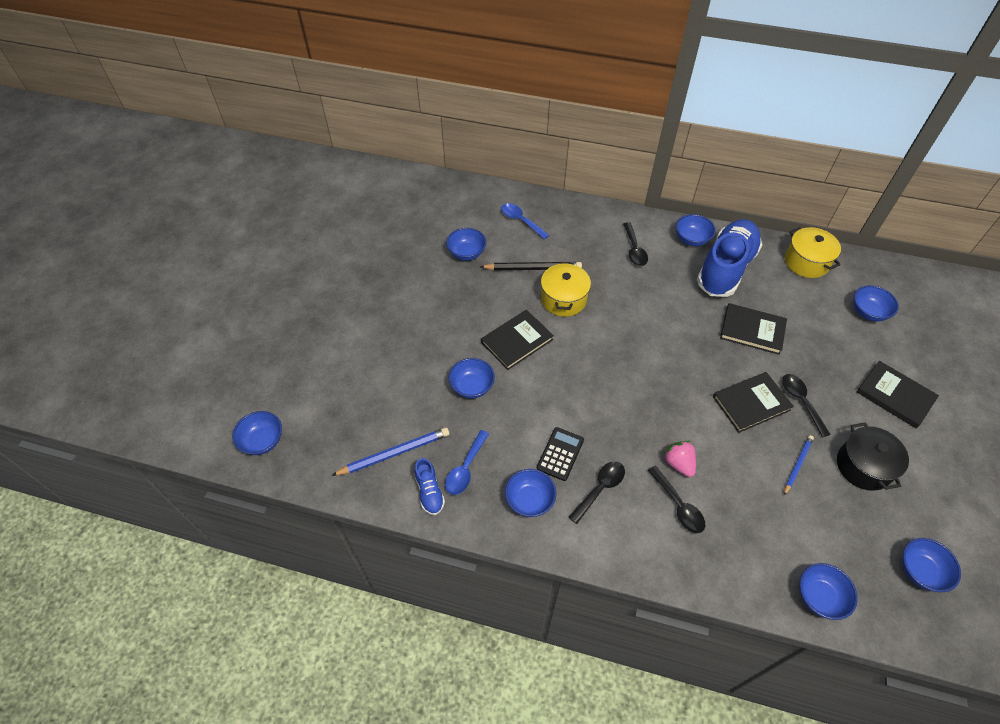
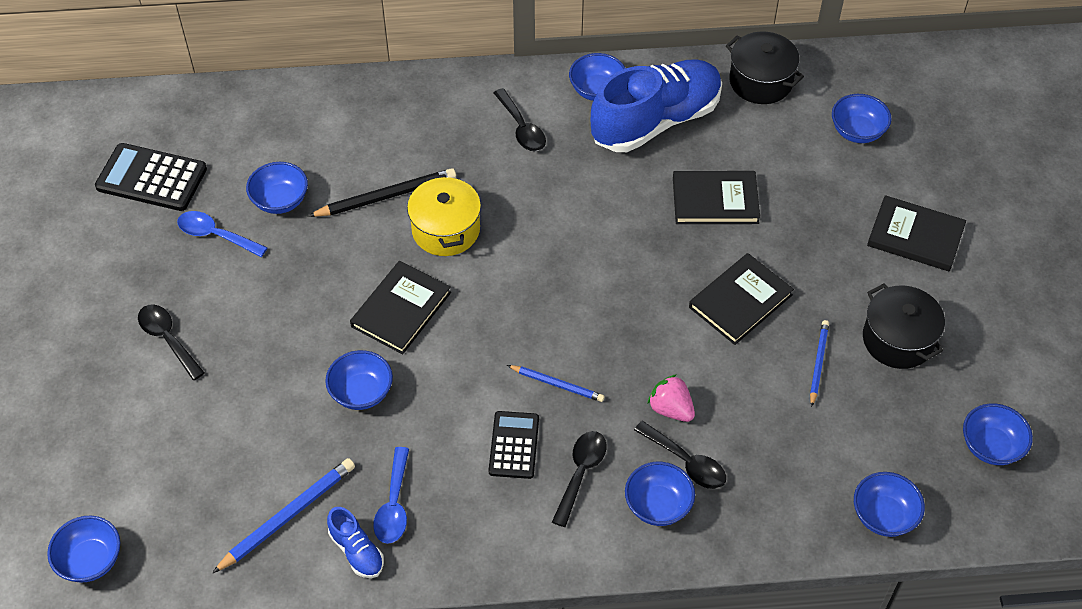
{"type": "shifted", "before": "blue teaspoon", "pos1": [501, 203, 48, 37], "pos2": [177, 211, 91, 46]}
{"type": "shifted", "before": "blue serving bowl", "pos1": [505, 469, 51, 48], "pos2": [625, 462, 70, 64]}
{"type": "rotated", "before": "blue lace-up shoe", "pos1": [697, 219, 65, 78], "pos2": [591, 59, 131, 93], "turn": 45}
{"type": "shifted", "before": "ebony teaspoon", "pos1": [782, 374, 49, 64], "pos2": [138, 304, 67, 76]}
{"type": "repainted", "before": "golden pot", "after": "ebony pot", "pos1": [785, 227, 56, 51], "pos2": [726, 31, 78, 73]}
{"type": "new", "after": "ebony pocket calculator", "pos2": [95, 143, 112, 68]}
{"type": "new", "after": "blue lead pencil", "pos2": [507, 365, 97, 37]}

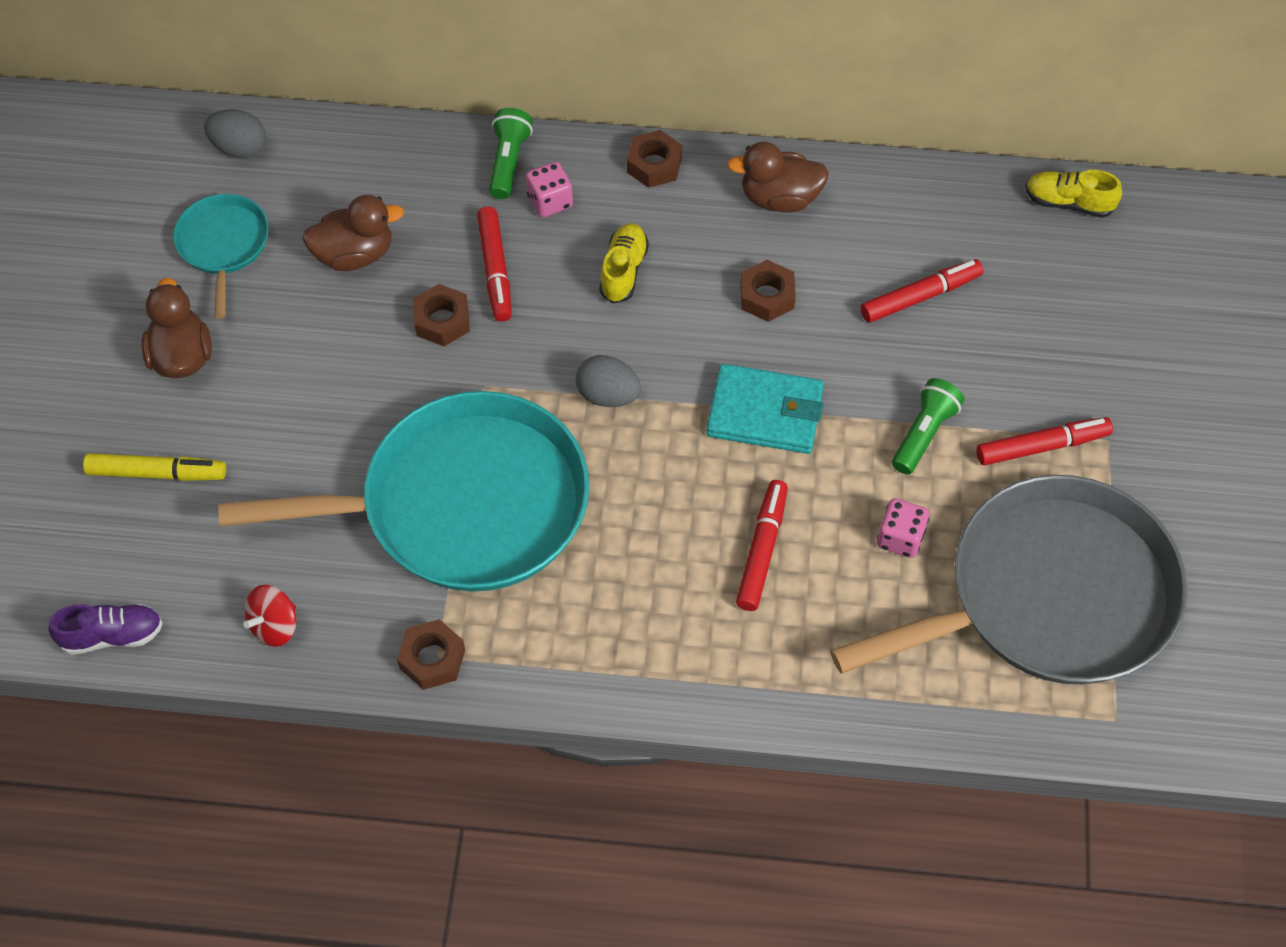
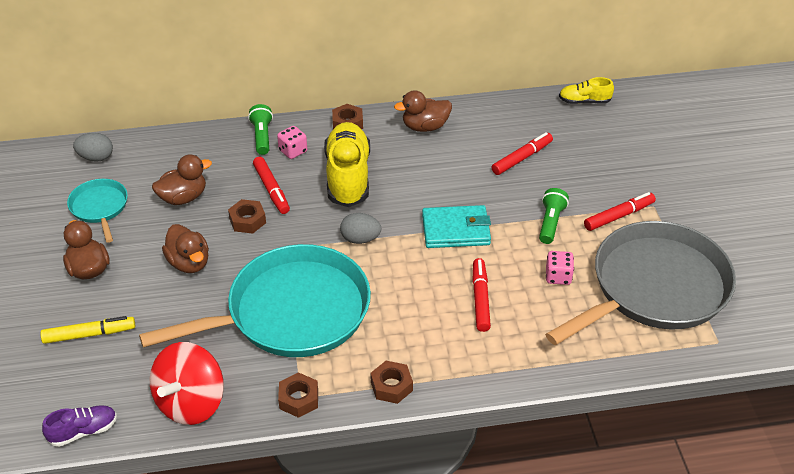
{"type": "scaled", "before": "red whirligig", "pos1": [243, 585, 53, 62], "pos2": [150, 342, 74, 83], "scale": 1.96}
{"type": "scaled", "before": "golden lace-up shoe", "pos1": [599, 223, 50, 81], "pos2": [324, 122, 46, 85], "scale": 1.98}
{"type": "shifted", "before": "brown nut", "pos1": [740, 260, 56, 62], "pos2": [370, 361, 43, 43]}
{"type": "new", "after": "brown rubber duck", "pos2": [162, 224, 47, 49]}

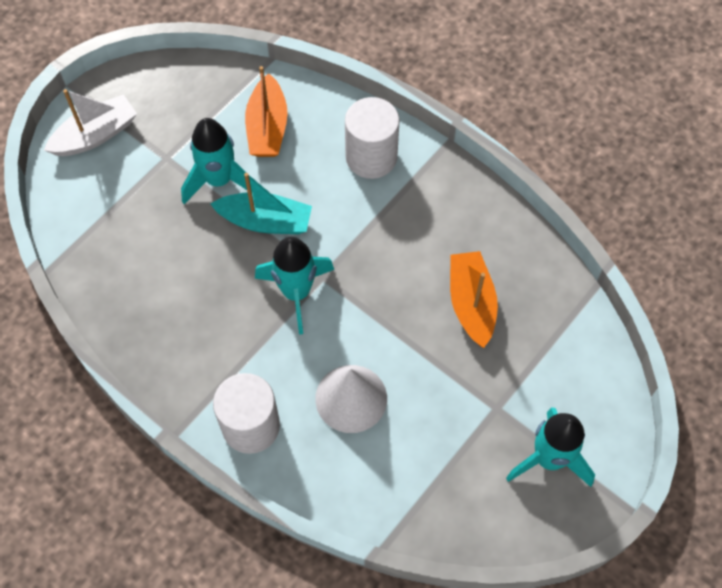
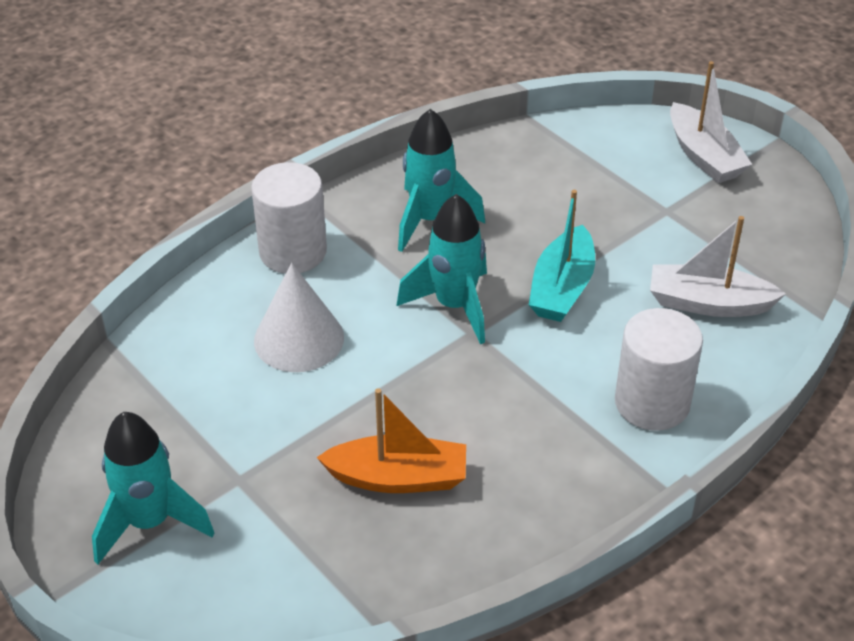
{"type": "shifted", "before": "turquoise spaceship", "pos1": [181, 118, 71, 86], "pos2": [398, 109, 87, 143]}
{"type": "repainted", "before": "orange sailboat", "after": "pure white sailboat", "pos1": [245, 66, 43, 91], "pos2": [650, 216, 136, 101]}

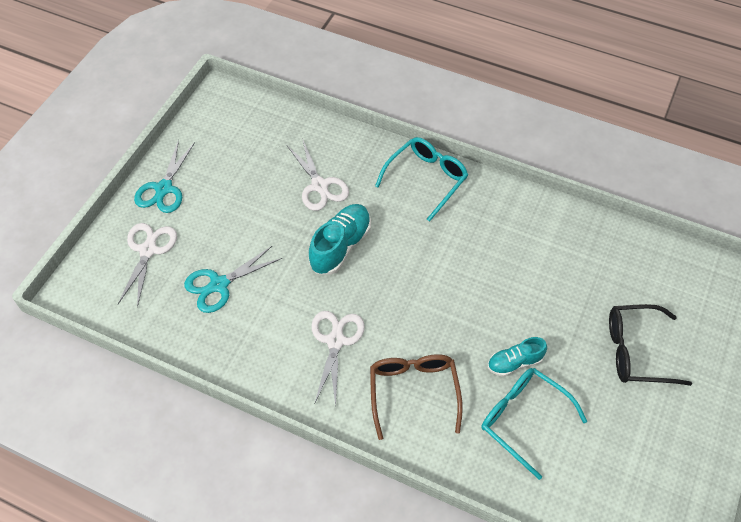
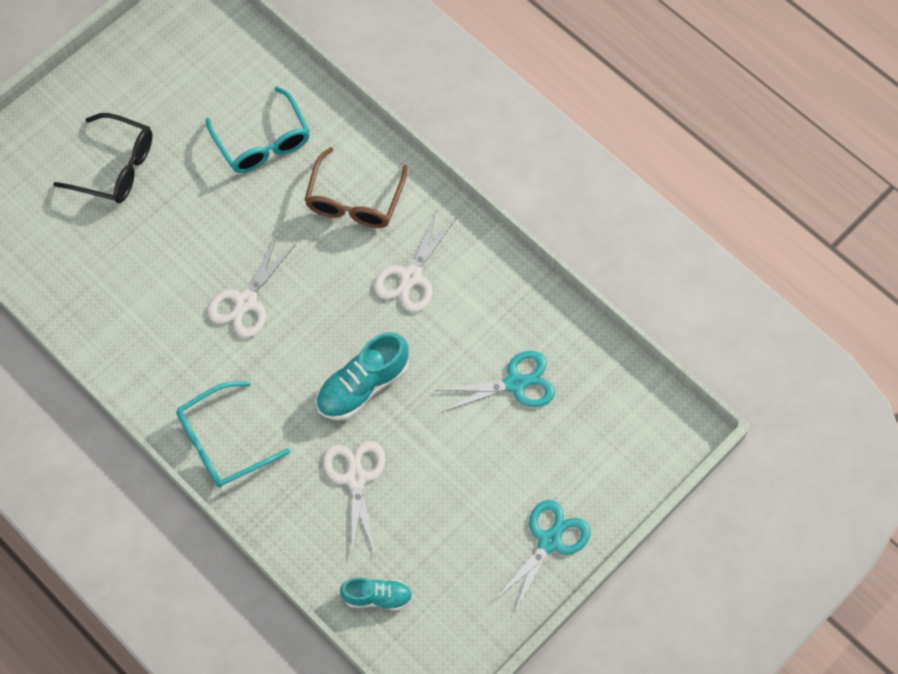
{"type": "shifted", "before": "pure white pair of scissors", "pos1": [118, 223, 59, 85], "pos2": [208, 236, 88, 102]}
{"type": "shifted", "before": "turquoise lace-up shoe", "pos1": [488, 337, 59, 40], "pos2": [340, 578, 73, 33]}

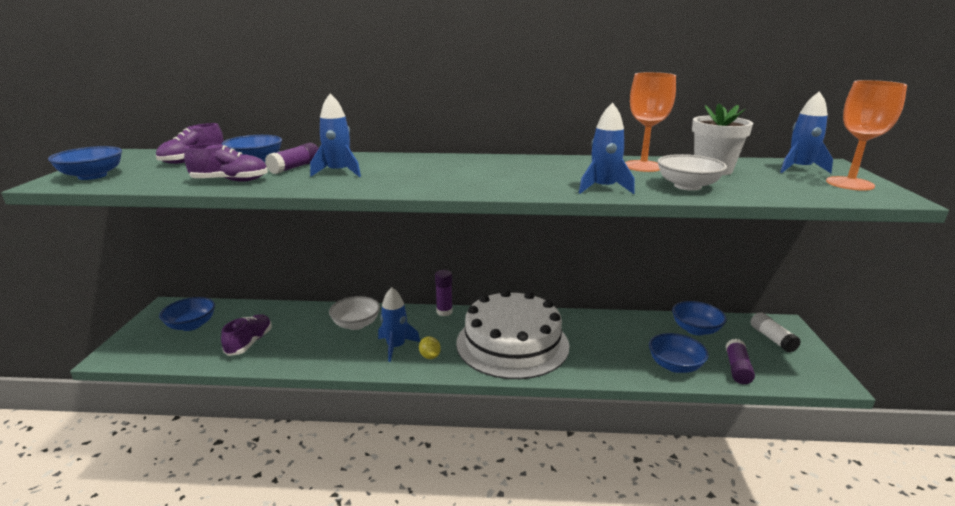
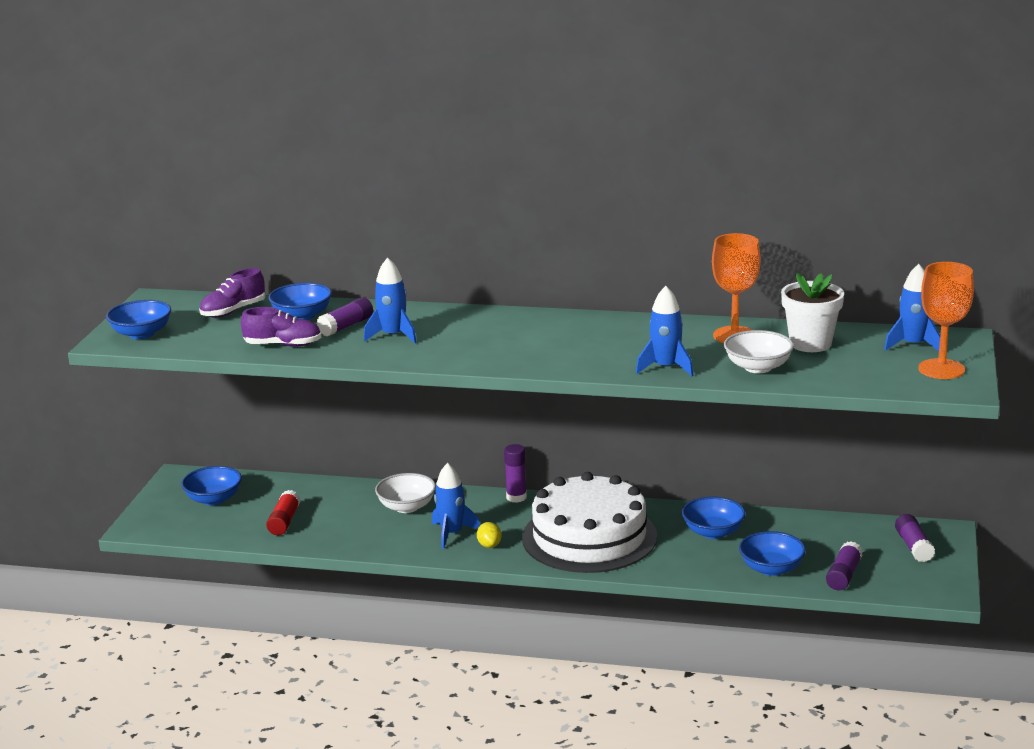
{"type": "swapped", "before": "violet lace-up shoe", "after": "red glue", "pos1": [221, 314, 51, 42], "pos2": [266, 490, 35, 45]}
{"type": "shifted", "before": "blue serving bowl", "pos1": [672, 301, 55, 34], "pos2": [682, 497, 64, 42]}
{"type": "repainted", "before": "pure white glue", "after": "violet glue", "pos1": [751, 312, 50, 40], "pos2": [895, 514, 40, 48]}

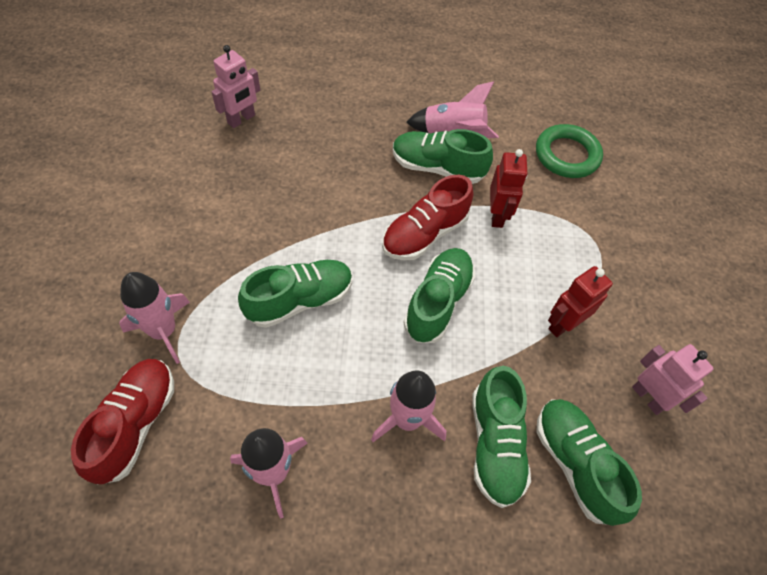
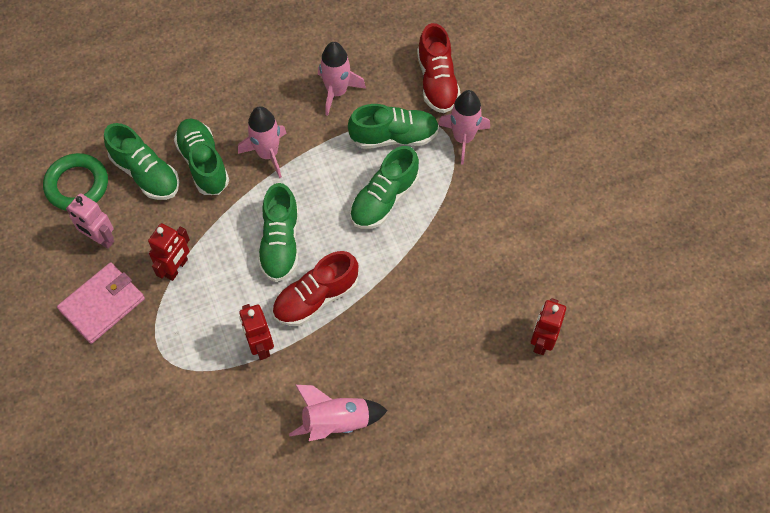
{"type": "repainted", "before": "rosy toy robot", "after": "red toy robot", "pos1": [211, 45, 49, 83], "pos2": [531, 298, 35, 57]}
{"type": "rotated", "before": "red lace-up shoe", "pos1": [382, 175, 91, 86], "pos2": [272, 251, 87, 75], "turn": -150}
{"type": "shifted", "before": "emerald lace-up shoe", "pos1": [393, 129, 100, 55], "pos2": [348, 104, 91, 45]}
{"type": "shifted", "before": "emerald hoop", "pos1": [536, 124, 67, 54], "pos2": [43, 153, 65, 58]}
{"type": "new", "after": "rosy card wallet", "pos2": [57, 262, 88, 82]}

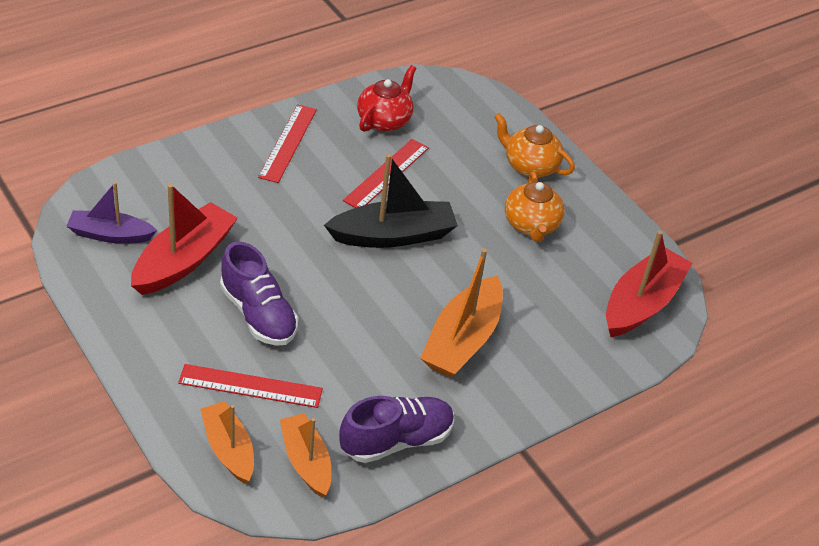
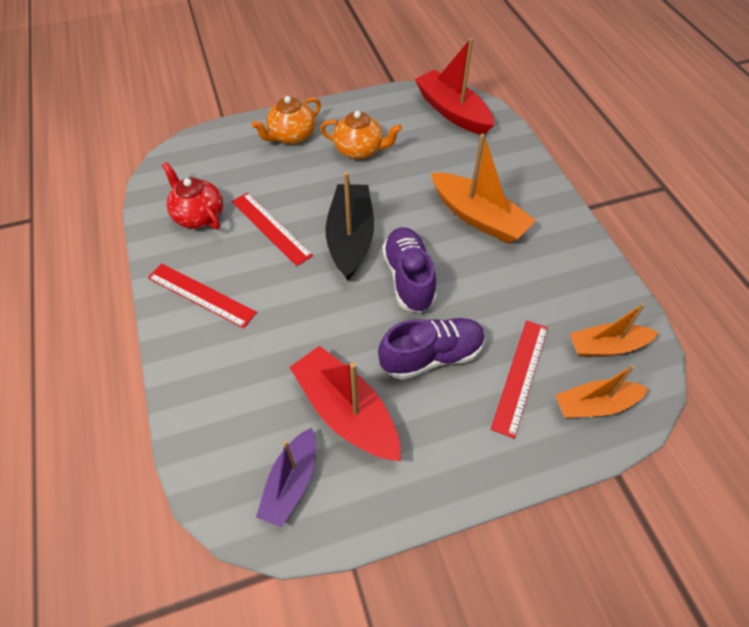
{"type": "shifted", "before": "violet lace-up shoe", "pos1": [339, 396, 115, 67], "pos2": [382, 227, 55, 86]}

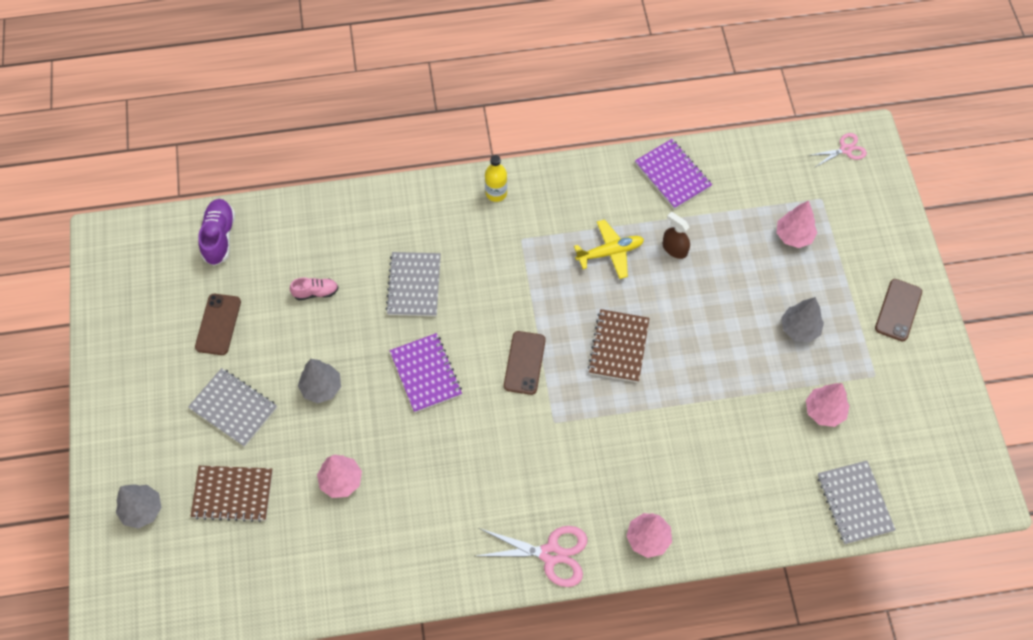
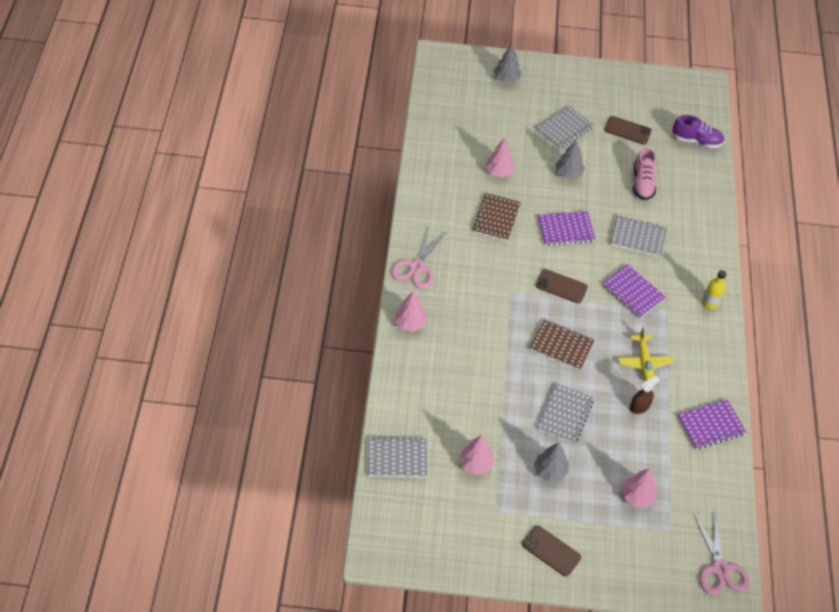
{"type": "shifted", "before": "brown notepad", "pos1": [190, 466, 83, 56], "pos2": [472, 193, 49, 48]}
{"type": "scaled", "before": "rosy lace-up shoe", "pos1": [290, 278, 49, 22], "pos2": [633, 147, 23, 53], "scale": 1.61}
{"type": "scaled", "before": "rosy pair of scissors", "pos1": [808, 133, 59, 34], "pos2": [694, 512, 55, 83], "scale": 1.67}
{"type": "new", "after": "ash-grey notepad", "pos2": [537, 383, 57, 61]}
{"type": "new", "after": "violet notepad", "pos2": [602, 264, 64, 54]}

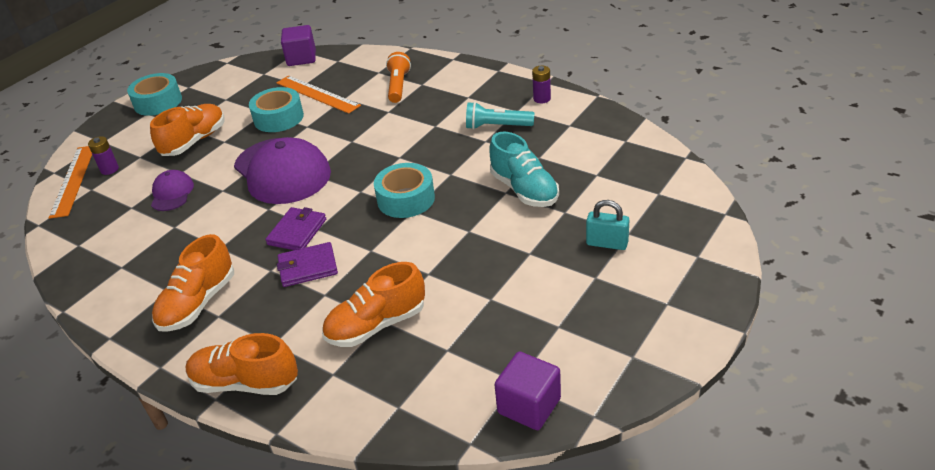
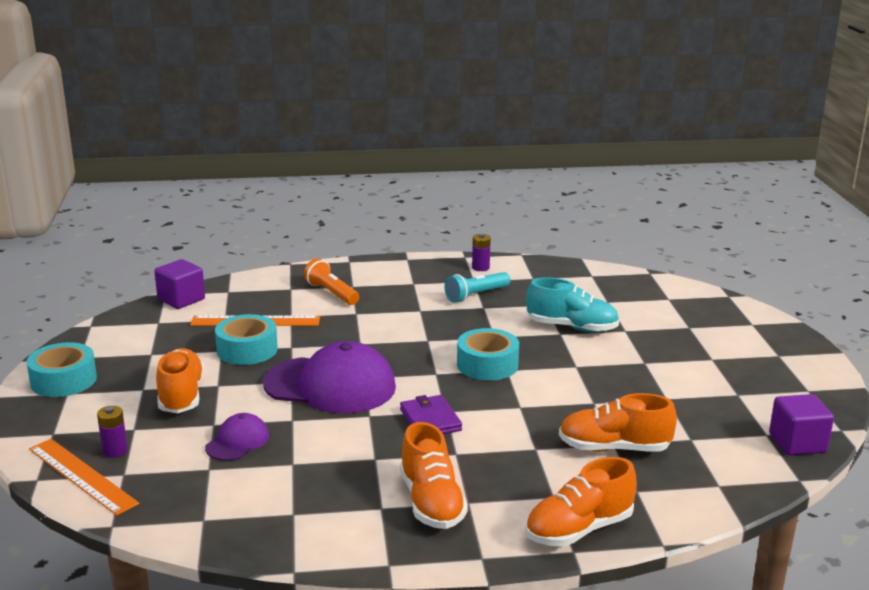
{"type": "rotated", "before": "violet peaked cap", "pos1": [151, 170, 43, 41], "pos2": [205, 413, 64, 48], "turn": 75}
{"type": "gone", "before": "violet card wallet", "pos1": [277, 242, 61, 45]}
{"type": "rotated", "before": "orange lace-up shoe", "pos1": [322, 262, 103, 85], "pos2": [559, 393, 118, 59], "turn": 75}
{"type": "gone", "before": "turquoise padlock", "pos1": [586, 200, 43, 50]}

